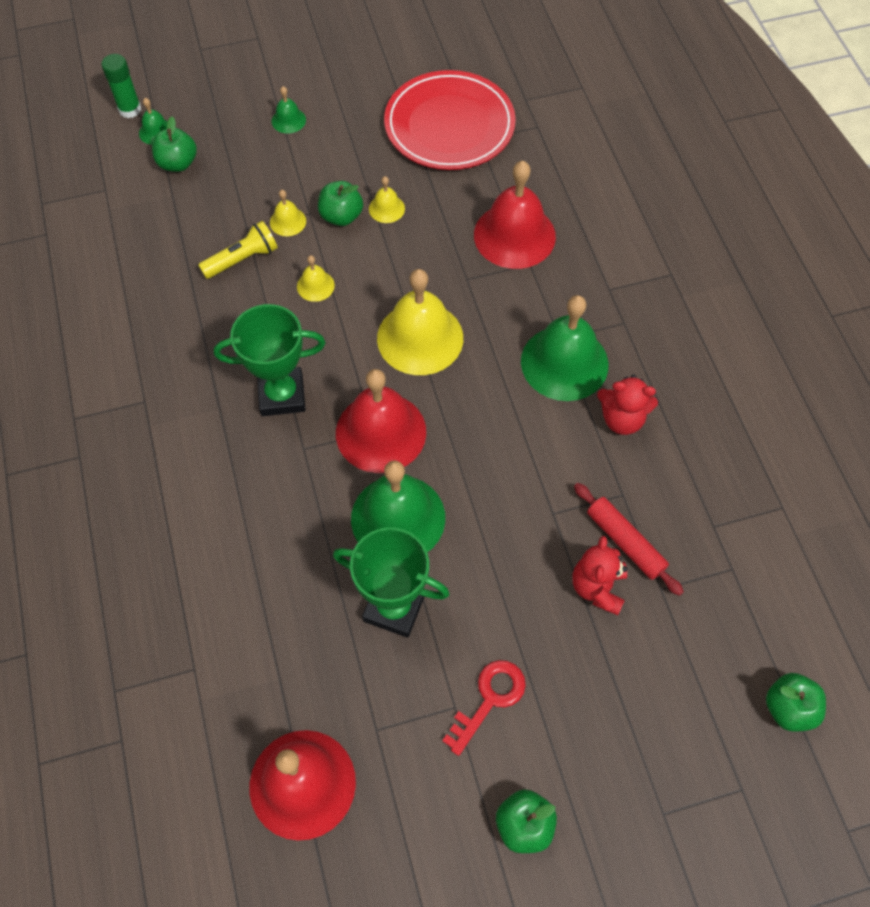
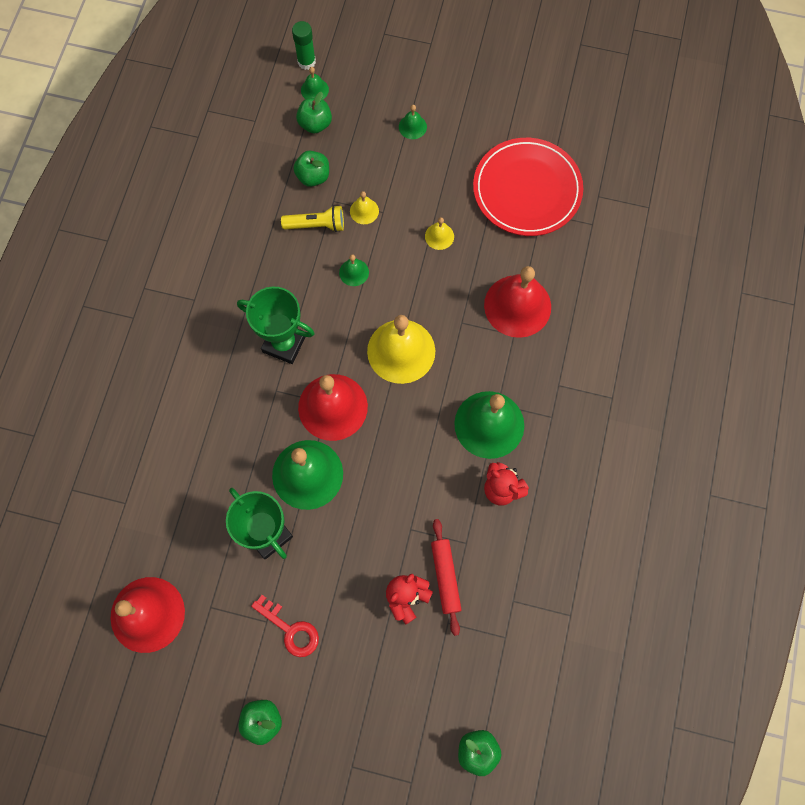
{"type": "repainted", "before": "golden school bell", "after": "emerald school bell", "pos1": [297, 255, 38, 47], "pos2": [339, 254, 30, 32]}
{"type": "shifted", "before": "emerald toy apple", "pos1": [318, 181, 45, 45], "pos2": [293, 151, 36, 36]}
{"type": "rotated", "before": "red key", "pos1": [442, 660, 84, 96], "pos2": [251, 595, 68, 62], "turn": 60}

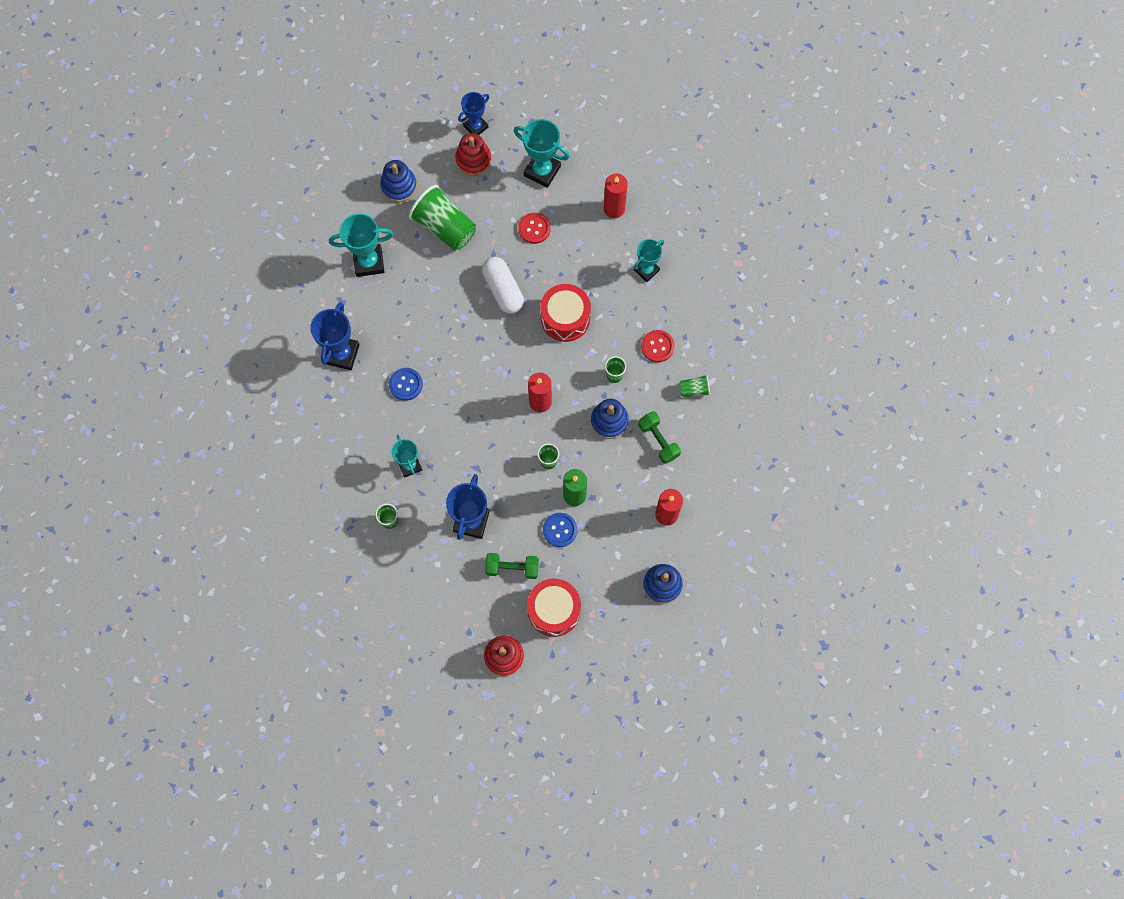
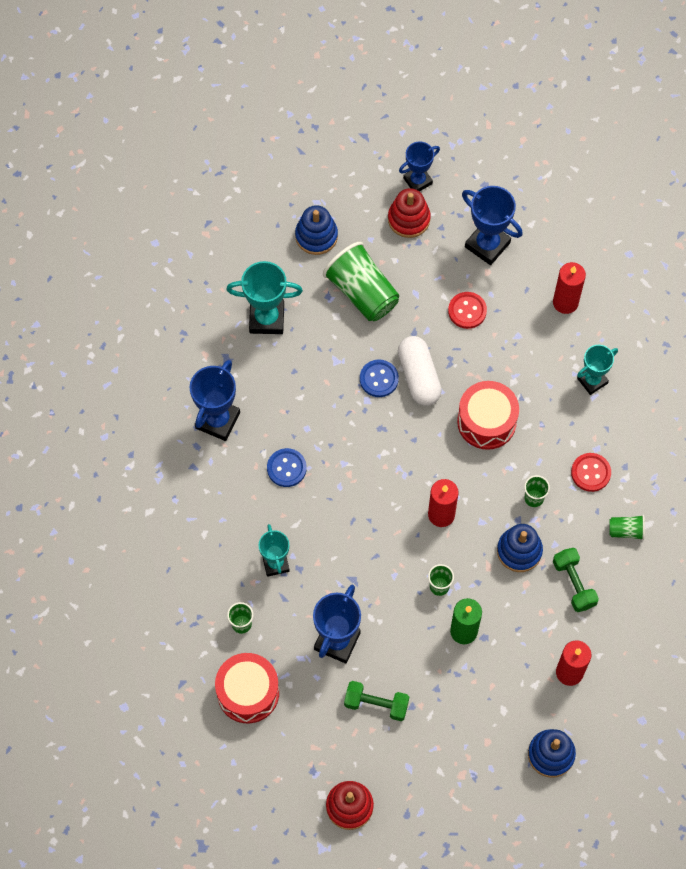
{"type": "repainted", "before": "turquoise trophy", "after": "blue trophy", "pos1": [514, 119, 56, 69], "pos2": [462, 186, 61, 79]}
{"type": "shifted", "before": "red toy drum", "pos1": [527, 578, 54, 59], "pos2": [215, 653, 64, 70]}
{"type": "shifted", "before": "blue sewing button", "pos1": [543, 513, 34, 34], "pos2": [360, 360, 39, 37]}

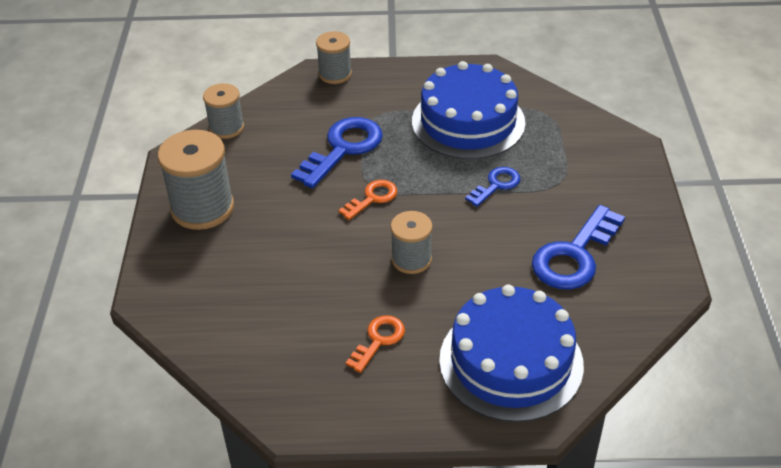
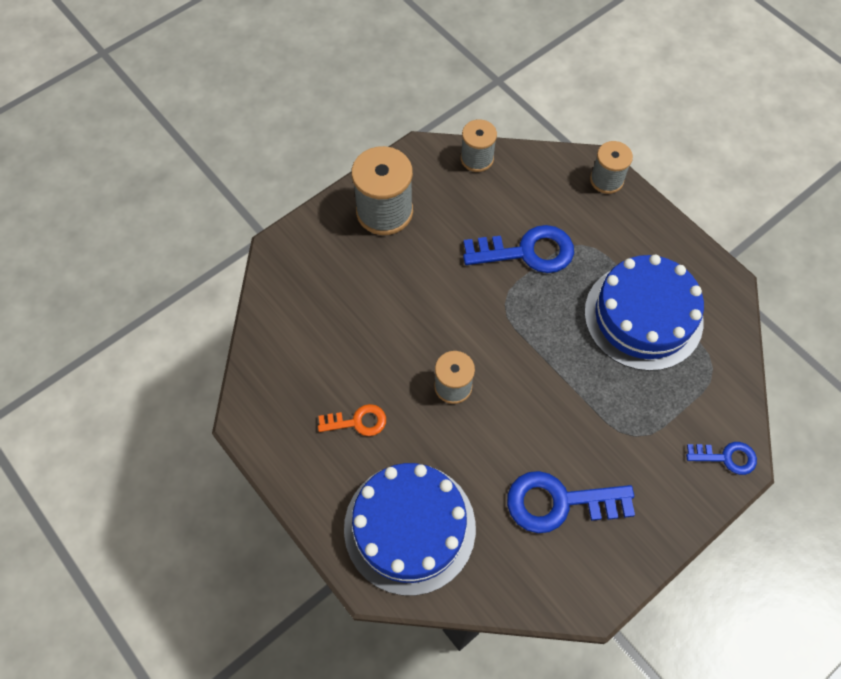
{"type": "gone", "before": "orange key", "pos1": [339, 180, 58, 40]}
{"type": "shifted", "before": "blue key", "pos1": [465, 167, 56, 40], "pos2": [686, 442, 71, 33]}

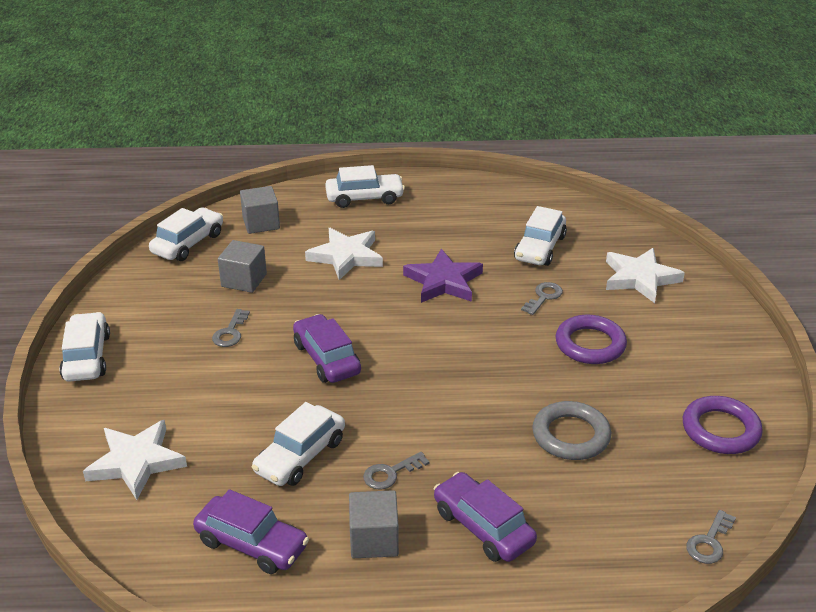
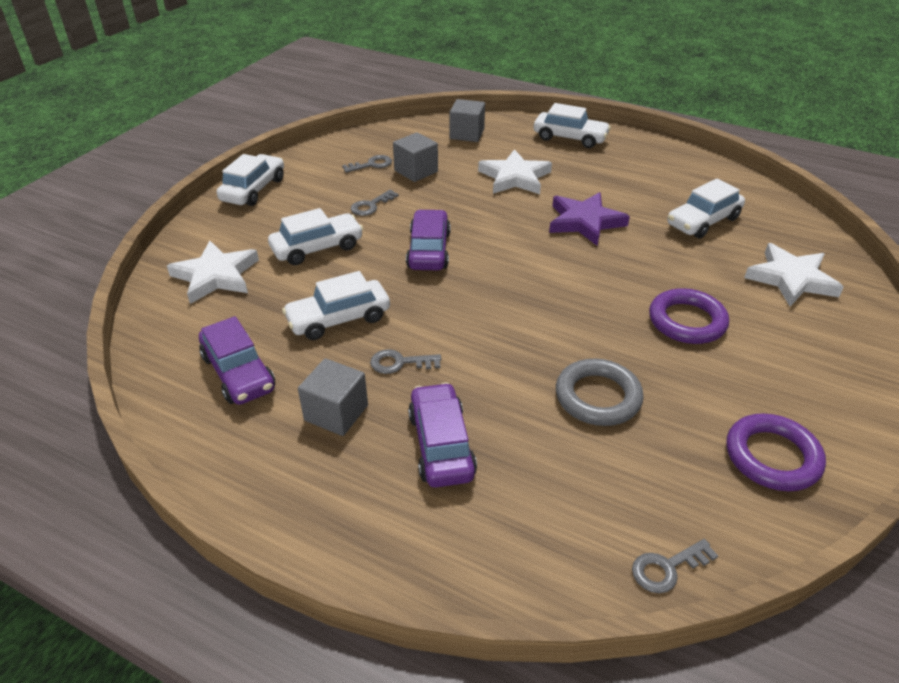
{"type": "shifted", "before": "pure white car", "pos1": [149, 207, 74, 54], "pos2": [268, 208, 95, 57]}
{"type": "shifted", "before": "ash-grey key", "pos1": [521, 282, 42, 33], "pos2": [342, 155, 50, 18]}

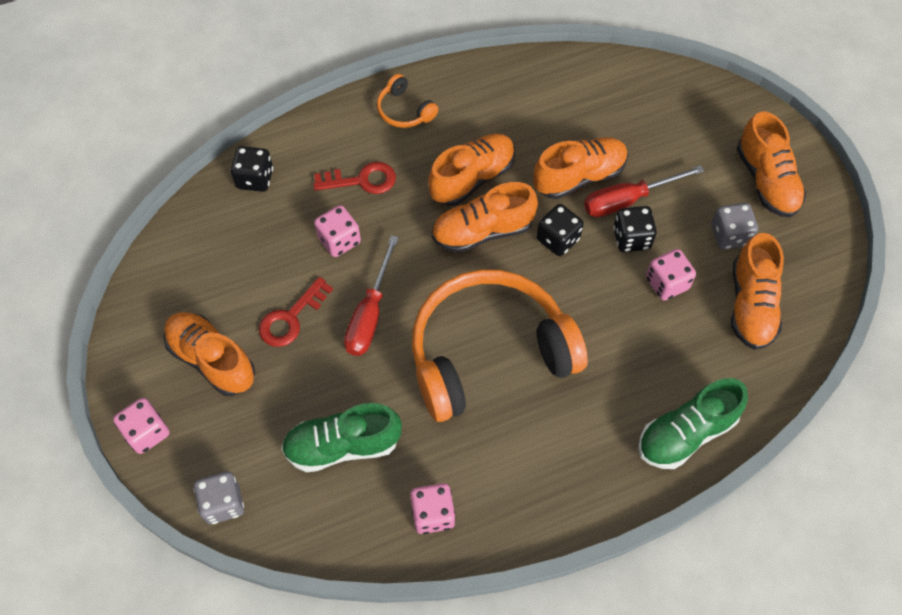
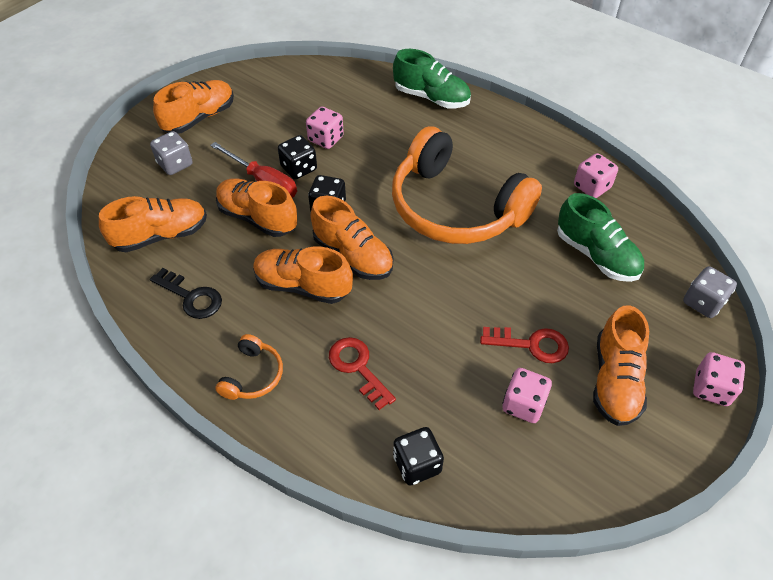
{"type": "shifted", "before": "rosy game die", "pos1": [314, 205, 47, 52], "pos2": [502, 368, 50, 55]}
{"type": "gone", "before": "red hand screwdriver", "pos1": [344, 235, 55, 121]}
{"type": "shifted", "before": "ash-grey game die", "pos1": [711, 203, 47, 47], "pos2": [150, 131, 43, 44]}
{"type": "shifted", "before": "orange lace-up shoe", "pos1": [731, 233, 53, 117], "pos2": [99, 196, 108, 56]}
{"type": "new", "after": "ebony key", "pos2": [150, 268, 72, 51]}

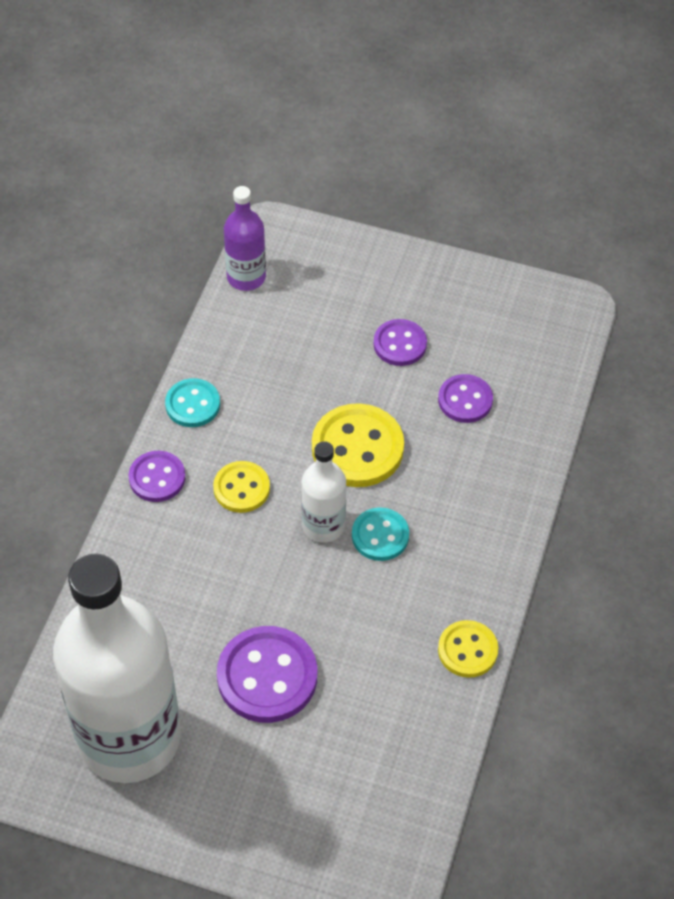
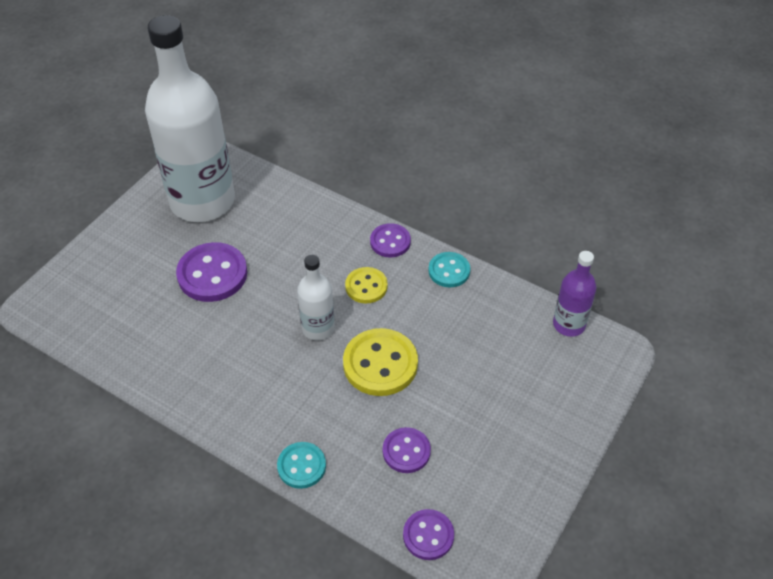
{"type": "shifted", "before": "turquoise sewing button", "pos1": [352, 507, 57, 54], "pos2": [277, 442, 49, 47]}
{"type": "shifted", "before": "violet sewing button", "pos1": [374, 319, 53, 47], "pos2": [403, 509, 51, 51]}
{"type": "gone", "before": "golden sewing button", "pos1": [438, 620, 60, 58]}

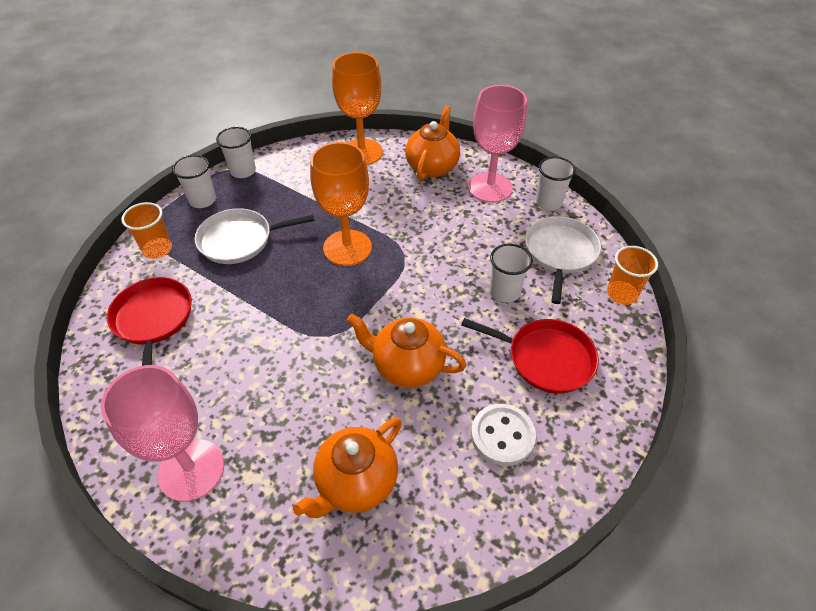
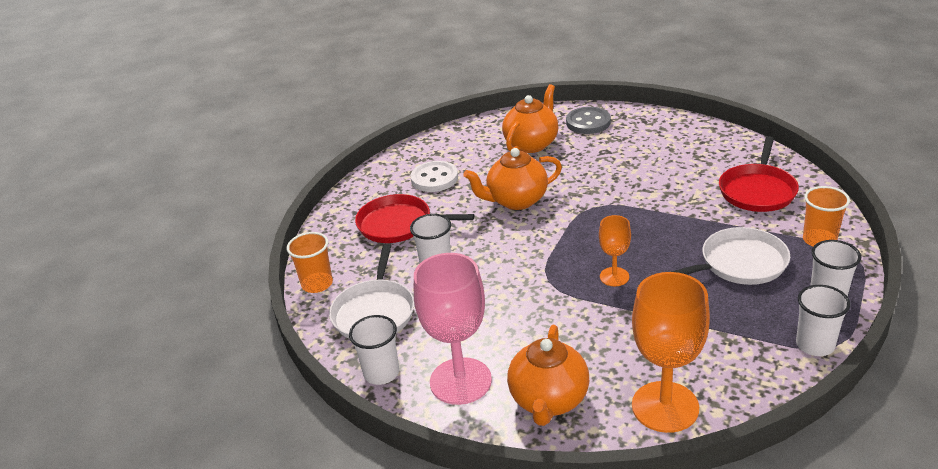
{"type": "gone", "before": "rosy wine glass", "pos1": [101, 365, 123, 137]}
{"type": "rotated", "before": "red pan", "pos1": [107, 277, 85, 89], "pos2": [719, 137, 80, 75], "turn": 45}
{"type": "scaled", "before": "orange wine glass", "pos1": [310, 142, 62, 124], "pos2": [599, 215, 32, 71], "scale": 0.53}
{"type": "rotated", "before": "orange teapot", "pos1": [347, 314, 119, 73], "pos2": [463, 148, 99, 62], "turn": 150}
{"type": "new", "after": "ash-grey sewing button", "pos2": [566, 107, 45, 27]}

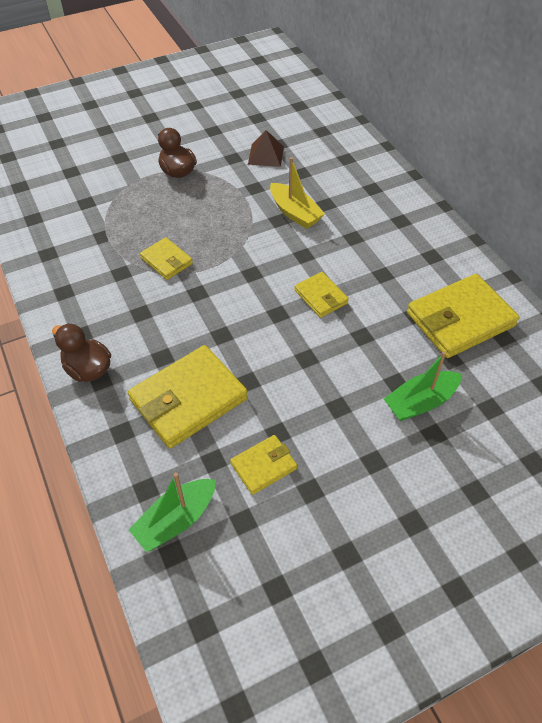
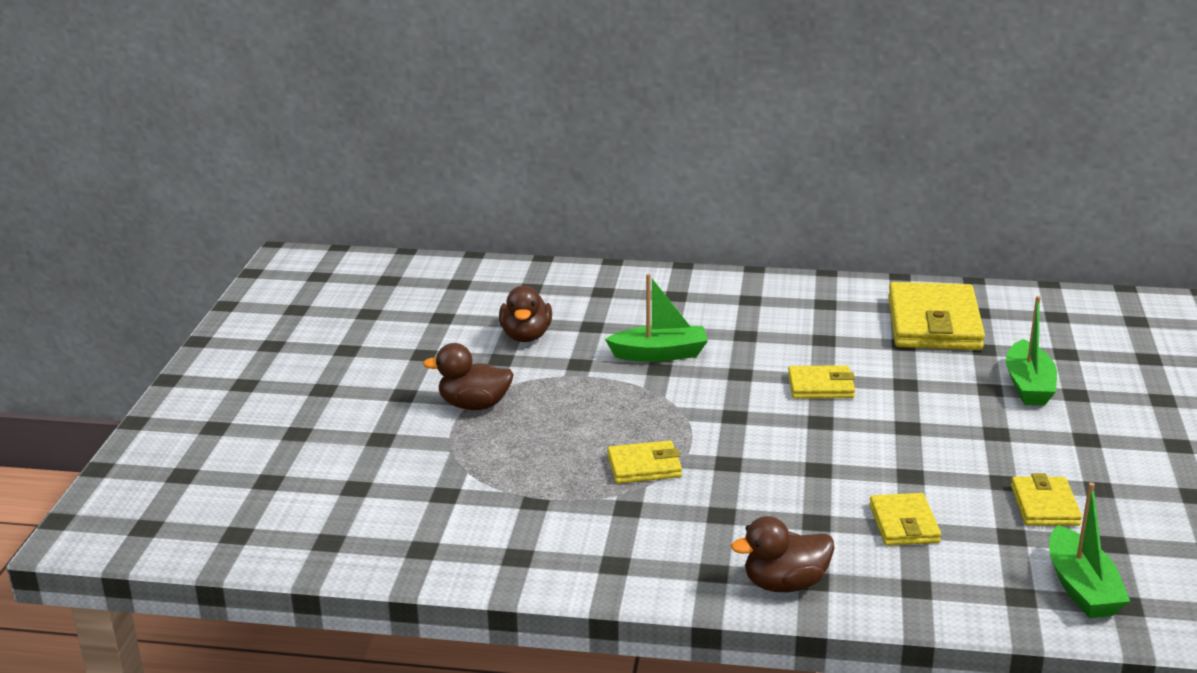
{"type": "scaled", "before": "golden card wallet", "pos1": [128, 345, 120, 104], "pos2": [869, 493, 72, 53], "scale": 0.53}
{"type": "swapped", "before": "brown solid pyramid", "after": "brown rubber duck", "pos1": [248, 130, 36, 37], "pos2": [499, 286, 53, 56]}
{"type": "repainted", "before": "golden sailboat", "after": "emerald sailboat", "pos1": [270, 157, 55, 72], "pos2": [605, 274, 103, 88]}

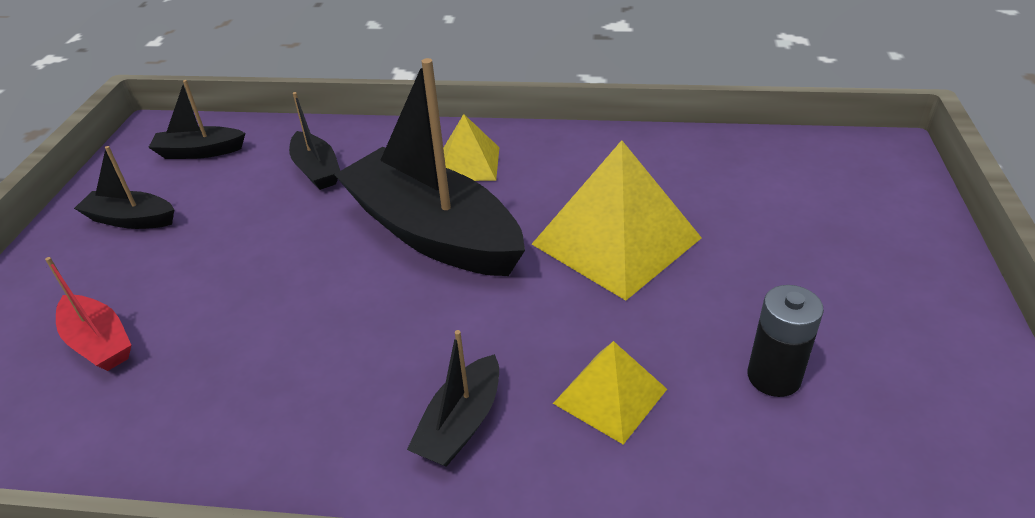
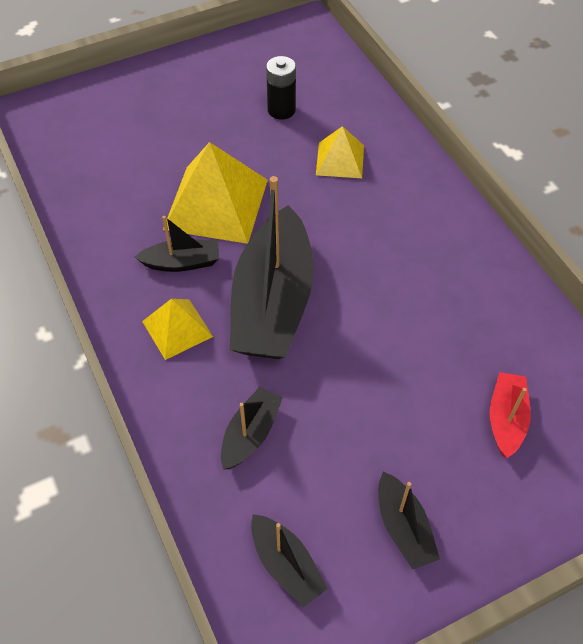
{"type": "shifted", "before": "ebony sailboat", "pos1": [407, 330, 92, 137], "pos2": [135, 216, 84, 56]}

